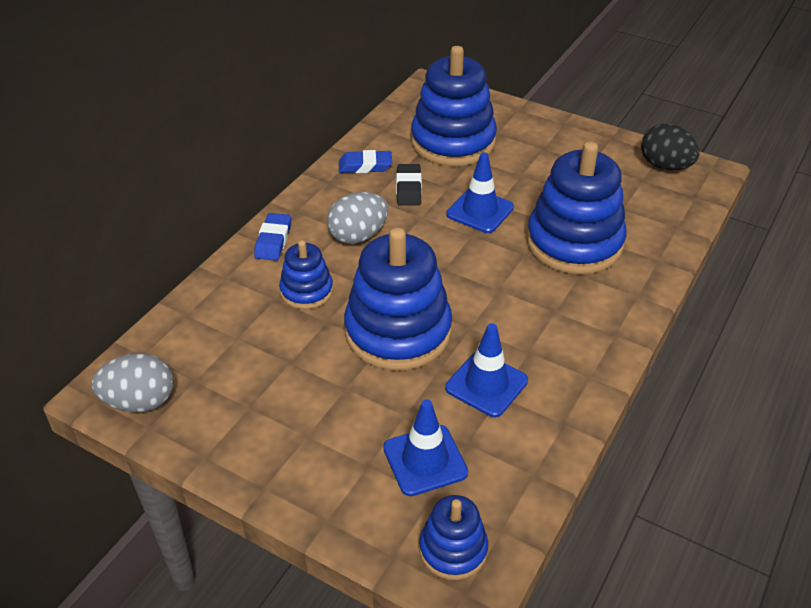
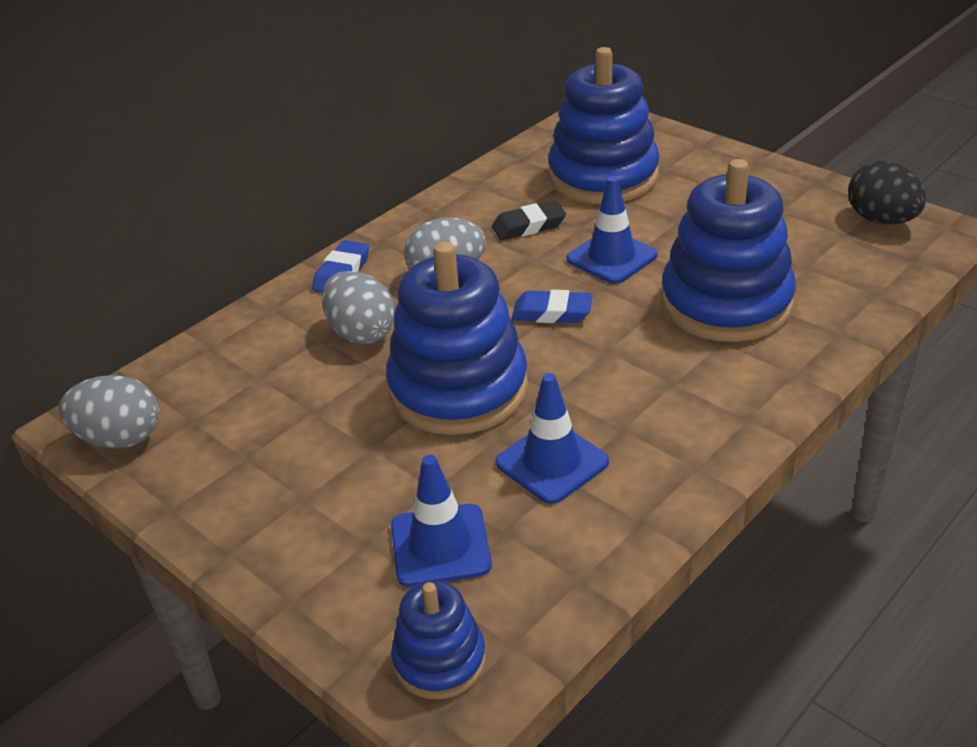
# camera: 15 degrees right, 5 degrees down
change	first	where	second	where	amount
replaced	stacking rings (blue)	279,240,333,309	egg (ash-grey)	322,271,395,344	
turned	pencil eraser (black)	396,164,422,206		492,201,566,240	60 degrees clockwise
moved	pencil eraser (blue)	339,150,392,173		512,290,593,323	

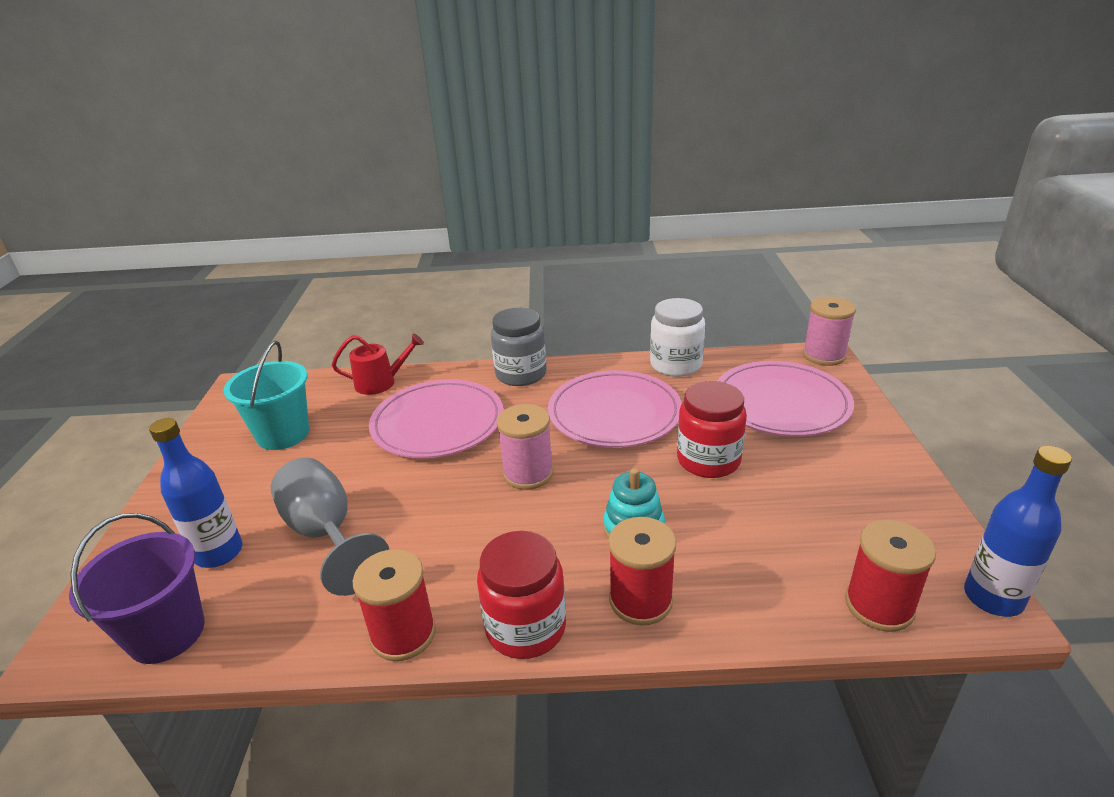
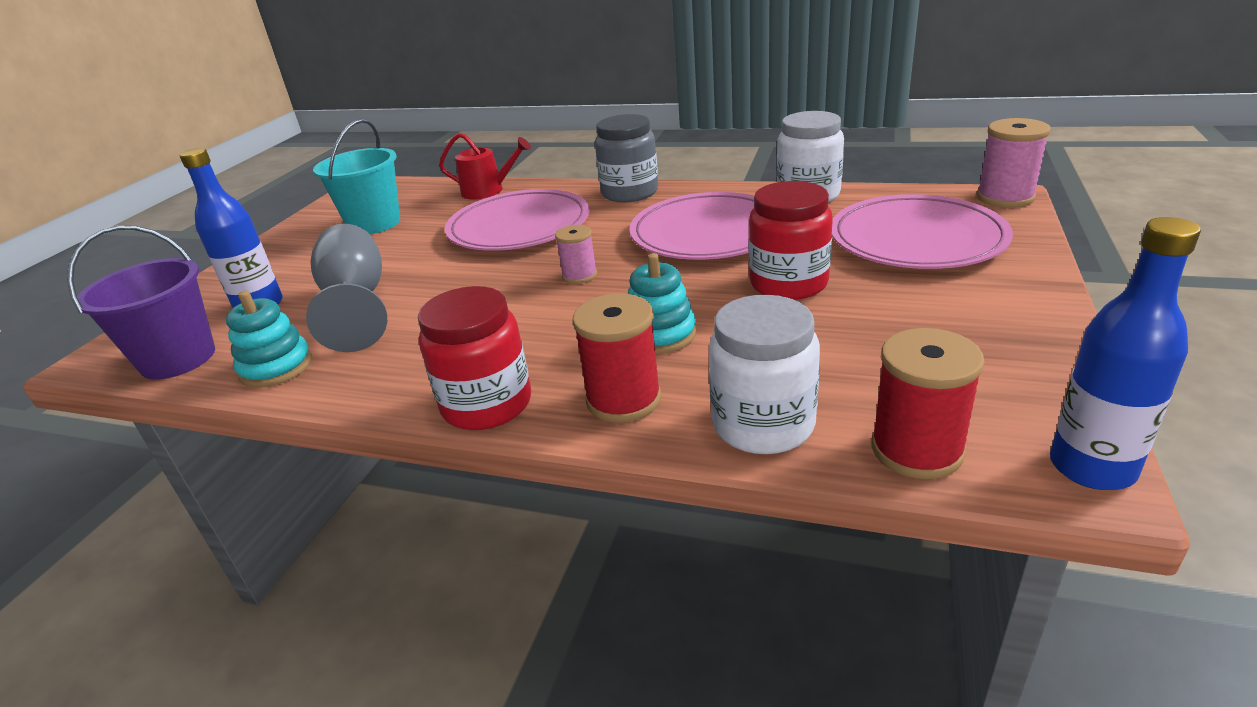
# camera: 20 degrees right, 0 degrees up
change	first	where	second	where	amount
added			stacking rings (aqua)	226,291,312,388	
resized	bobbin (rose-pink)	497,404,553,490		555,225,597,284	x0.62
added			preserve jar (snow-white)	709,295,820,454	
removed	bobbin (red)	353,549,436,661			

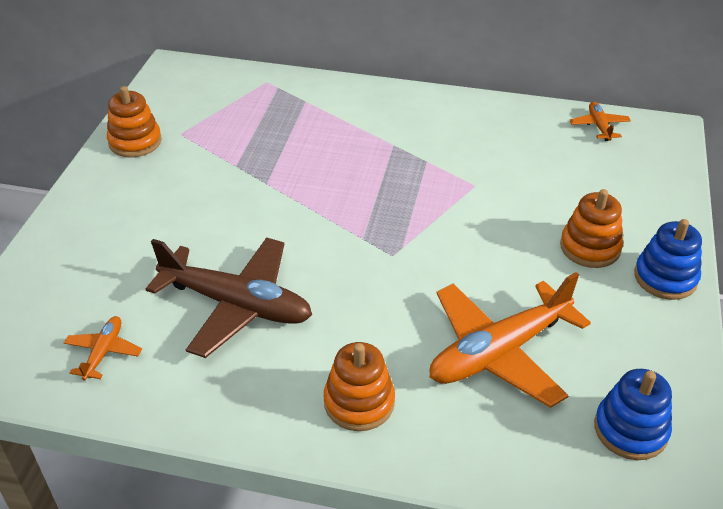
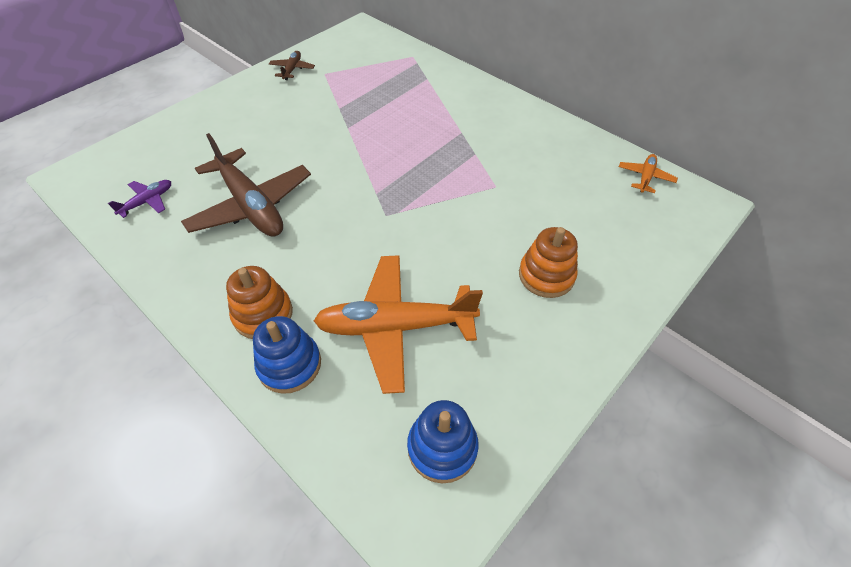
# camera: 30 degrees right, 10 degrees up
change	first	where	second	where	amount
recoloured	plane (orange-coloured)	64,316,142,380	plane (purple)	108,180,171,218	
moved	stacking rings (blue)	634,219,702,300		253,316,321,394	
replaced	stacking rings (orange-coloured)	107,86,162,157	plane (russet)	269,51,315,80	

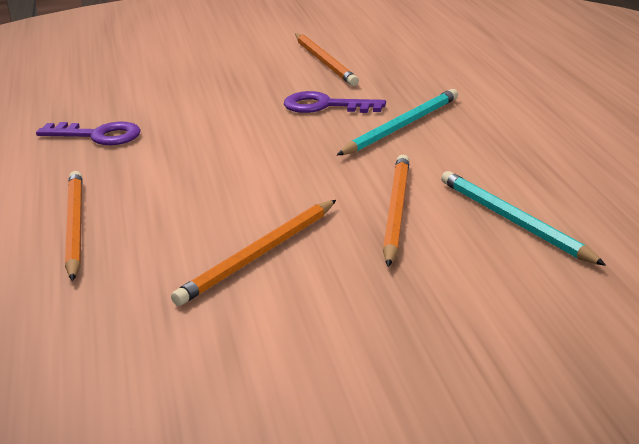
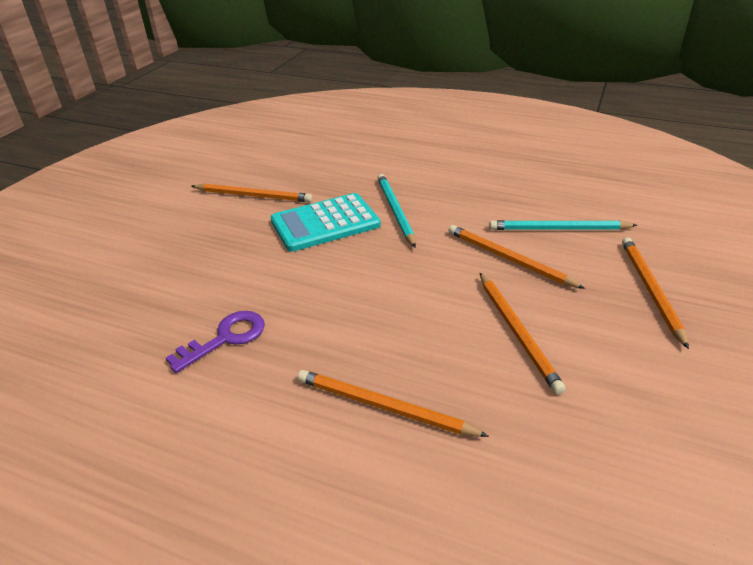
# camera: 55 degrees left, 10 degrees up
change	first	where	second	where	amount
replaced	key (purple)	284,91,386,113	pocket calculator (aqua)	271,193,381,252	
added			lead pencil (orange-coloured)	622,237,689,349	

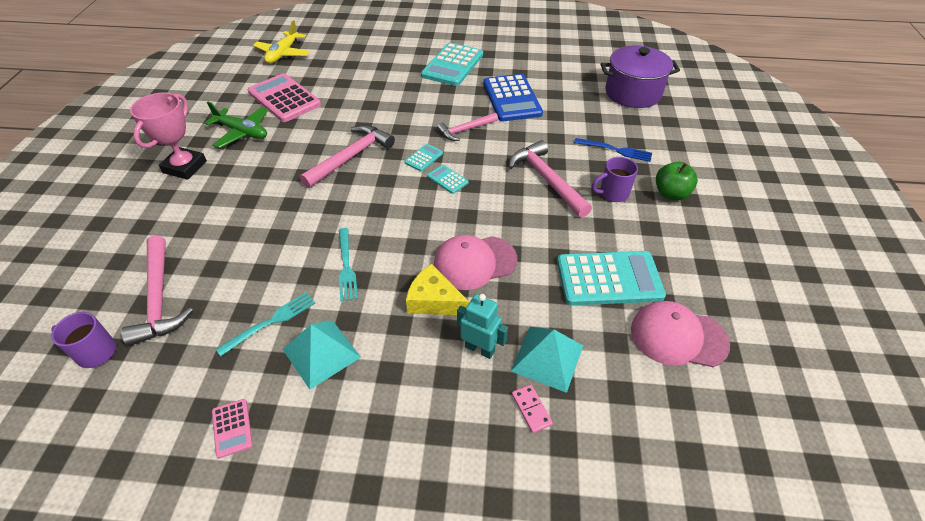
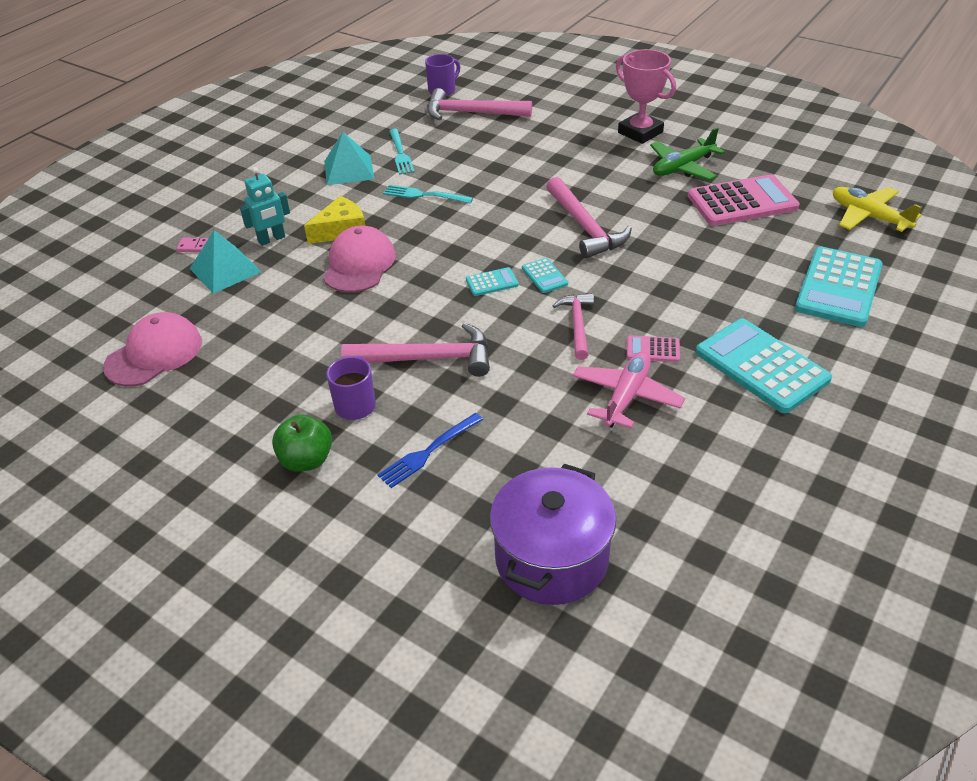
# camera: 120 degrees right, 5 degrees down
change	first	where	second	where	amount
replaced	pocket calculator (blue)	483,74,543,121	plane (rose-pink)	573,352,685,428	
moved	pocket calculator (rose-pink)	212,399,253,458		627,335,680,362	
moved	pocket calculator (aqua)	557,251,666,305		795,247,883,327	

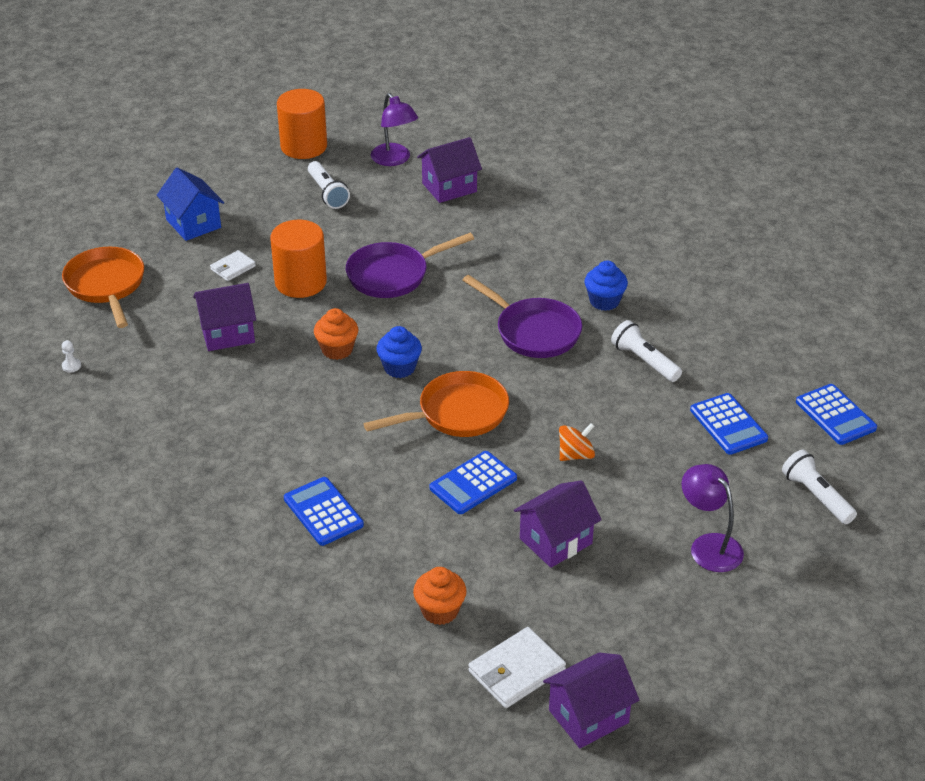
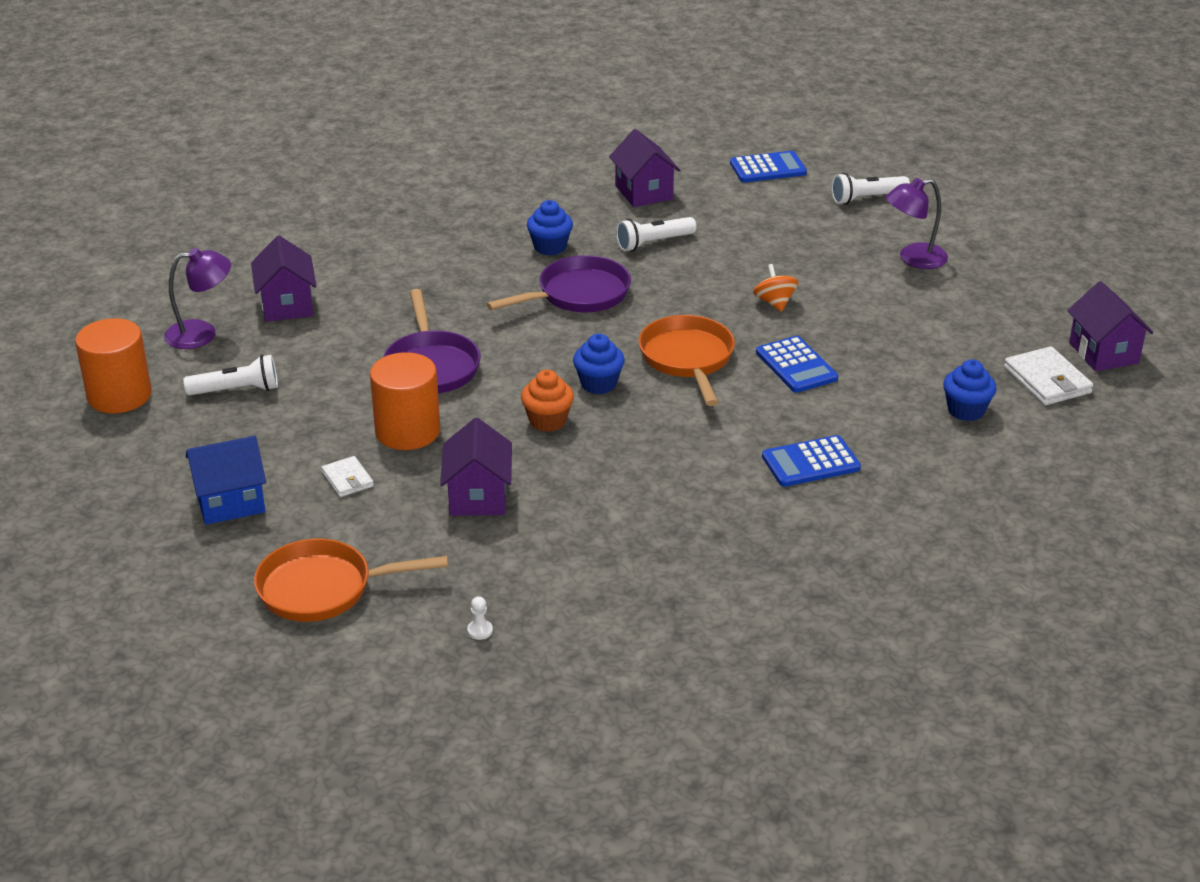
# camera: 75 degrees left, 5 degrees down
change	first	where	second	where	amount
moved	toy house (purple)	514,480,601,568		609,129,680,207	
recoloured	fairy cake (orange-coloured)	413,567,467,625	fairy cake (blue)	943,359,997,421	
removed	pocket calculator (blue)	690,393,768,455			

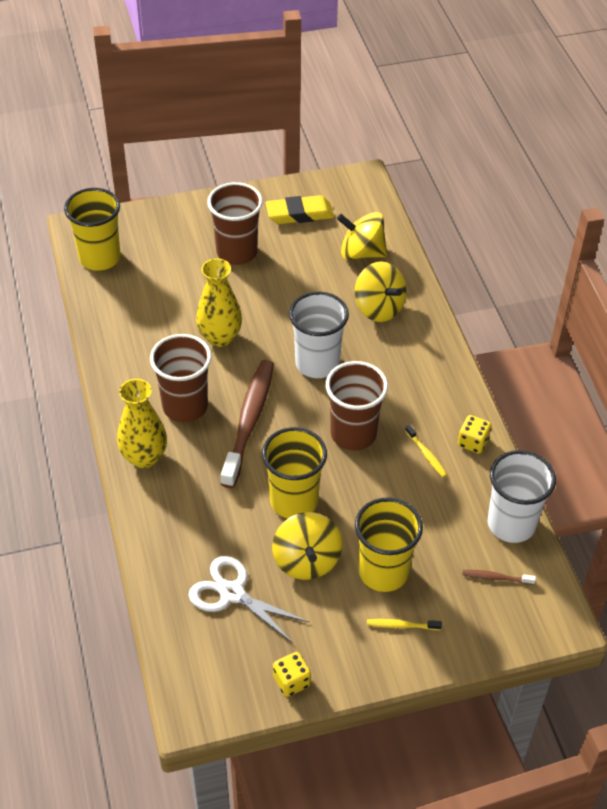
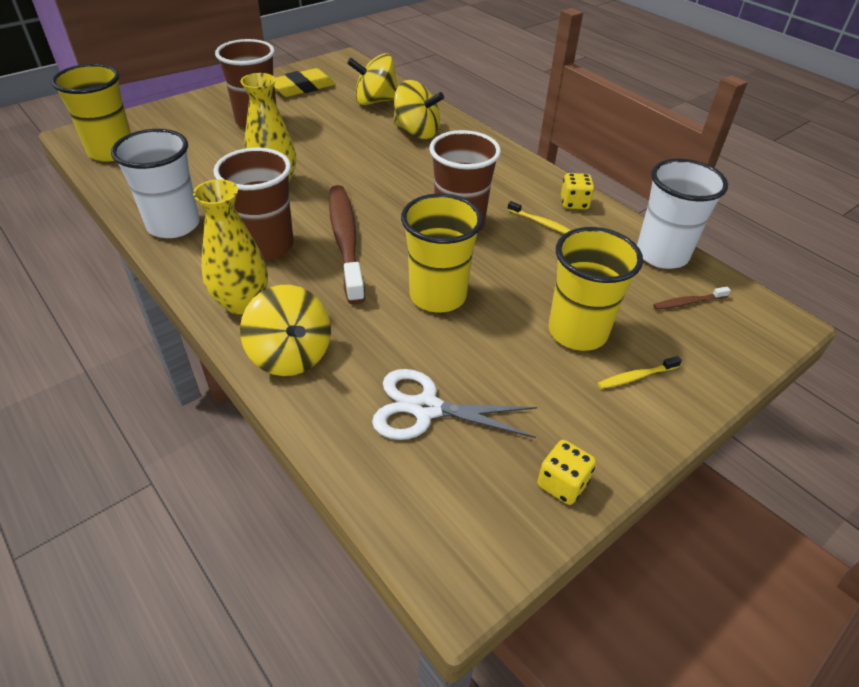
# camera: 25 degrees left, 5 degrees down
change	first	where	second	where	amount
moved	cup (snow-white)	289,292,349,378		111,129,200,238	
moved	whirligig (yellow)	272,512,342,580		240,285,331,376	

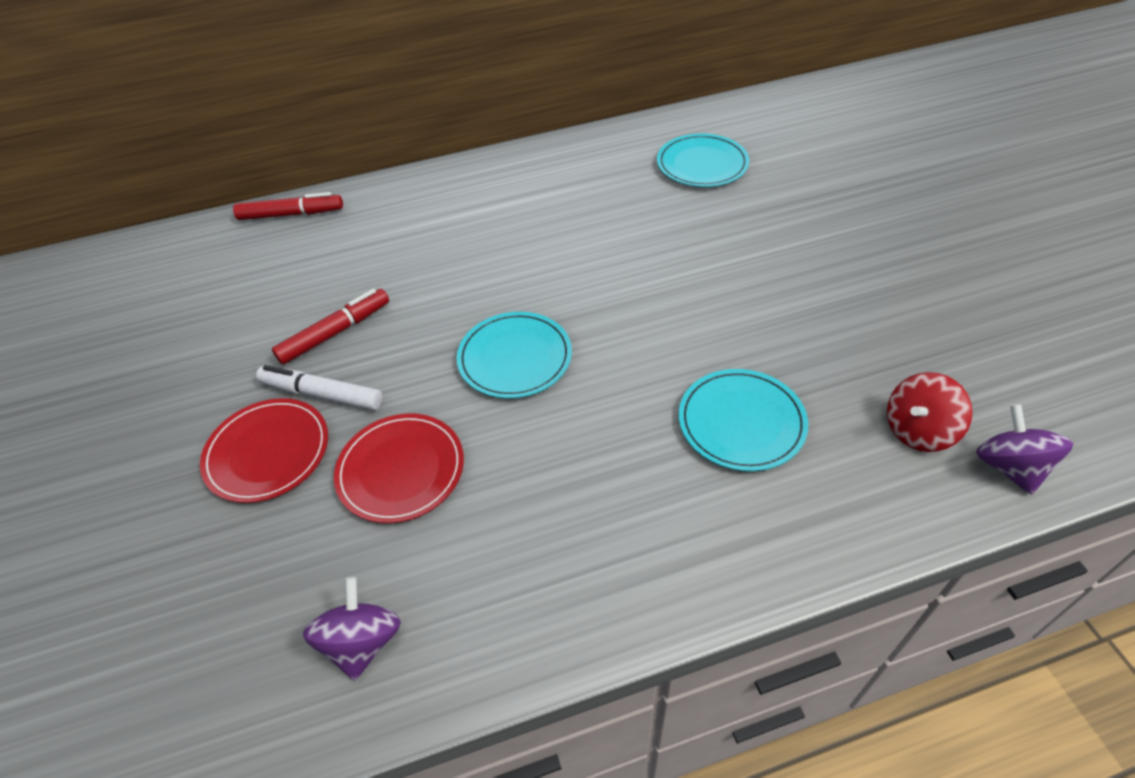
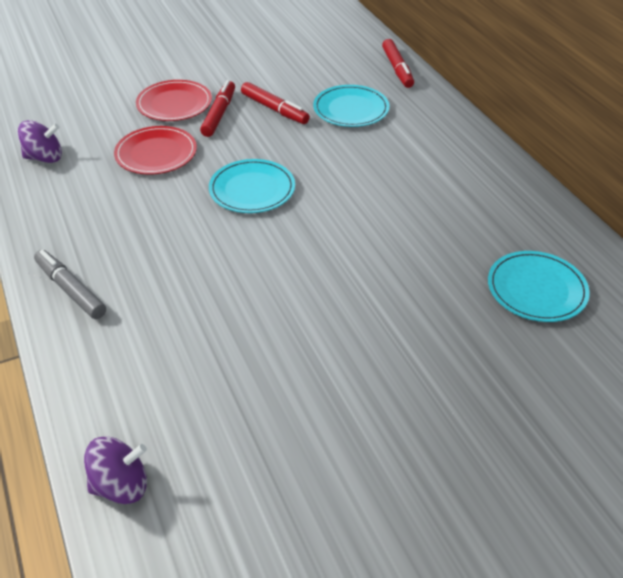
# camera: 80 degrees right, 5 degrees down
change	first	where	second	where	amount
added			marker (ash-grey)	34,250,106,319	
recoloured	marker (snow-white)	256,365,382,410	marker (red)	200,80,235,137	
moved	plate (aqua)	679,369,808,471		313,85,390,127	
removed	whirligig (red)	887,372,973,452			

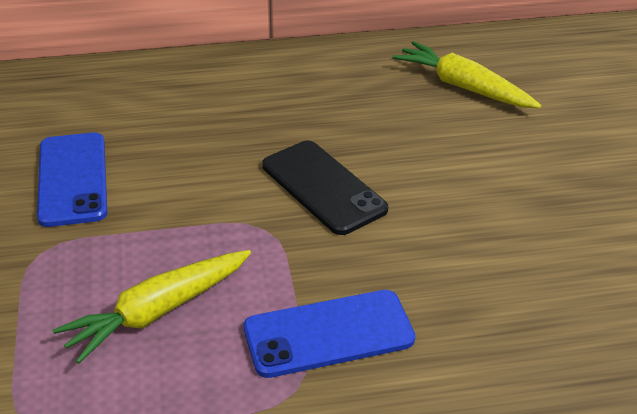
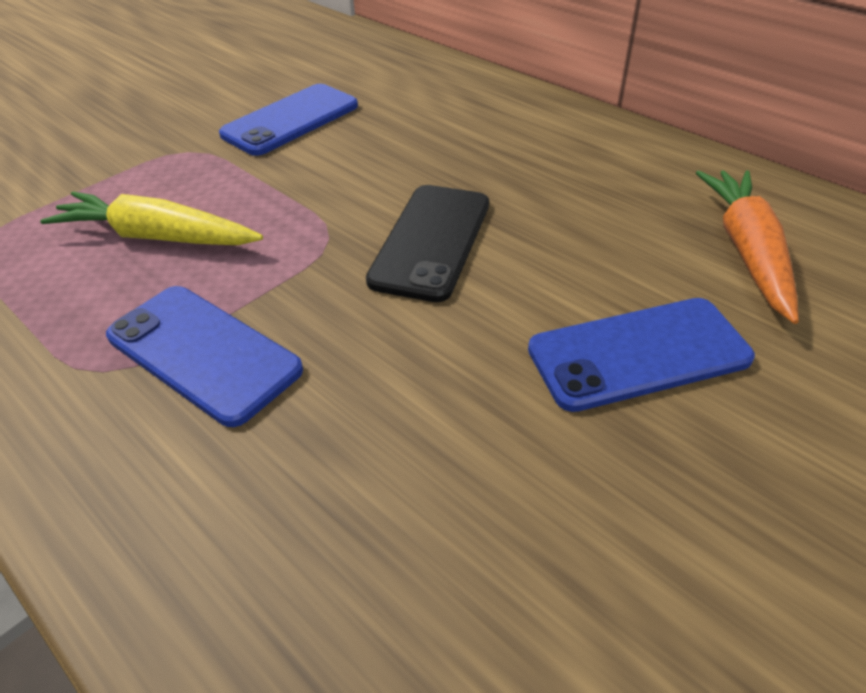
# camera: 55 degrees right, 5 degrees up
change	first	where	second	where	amount
added			smartphone (blue)	528,298,755,412	
recoloured	root vegetable (yellow)	392,41,541,108	root vegetable (orange-coloured)	696,170,799,324	

